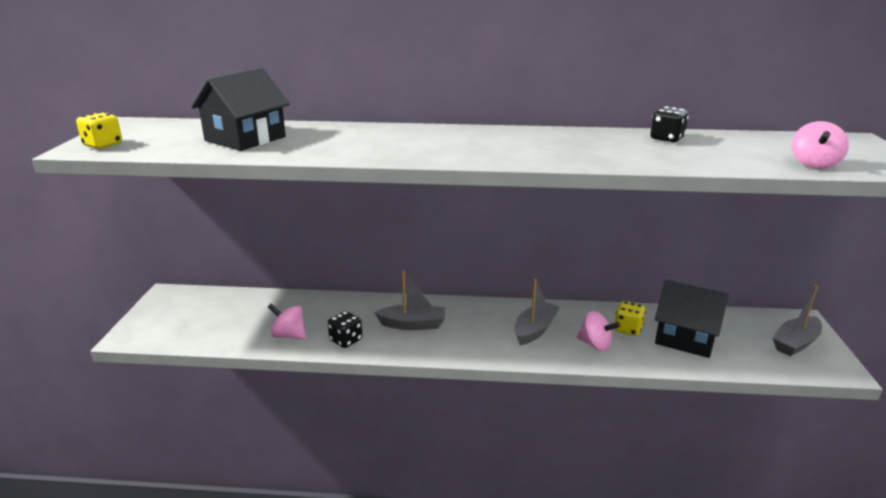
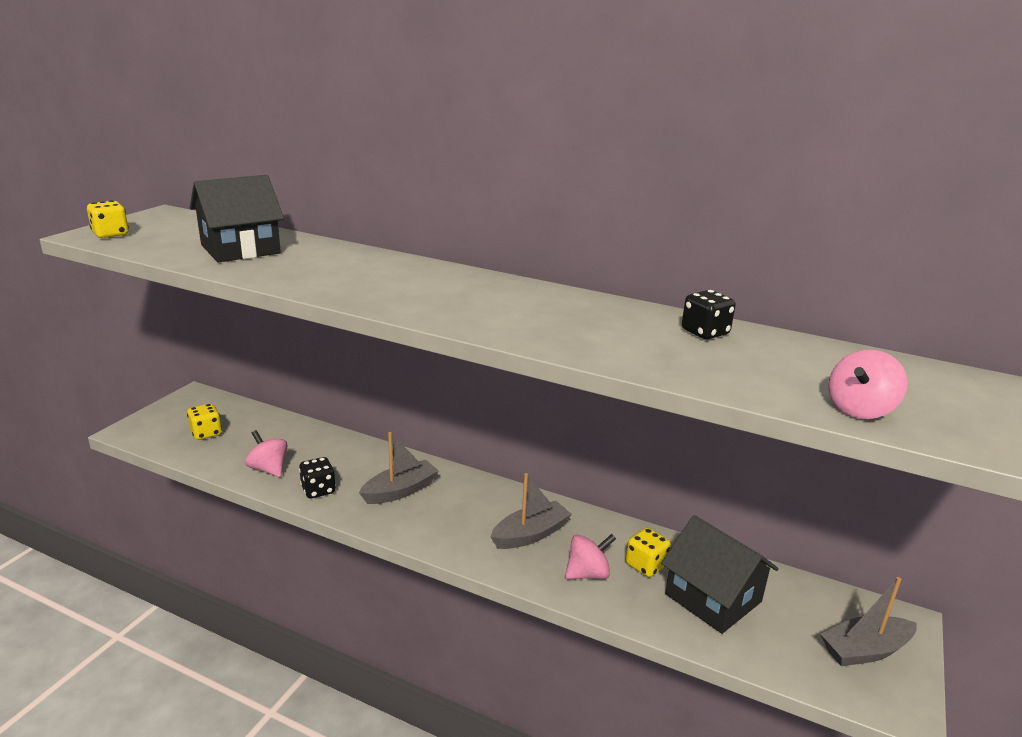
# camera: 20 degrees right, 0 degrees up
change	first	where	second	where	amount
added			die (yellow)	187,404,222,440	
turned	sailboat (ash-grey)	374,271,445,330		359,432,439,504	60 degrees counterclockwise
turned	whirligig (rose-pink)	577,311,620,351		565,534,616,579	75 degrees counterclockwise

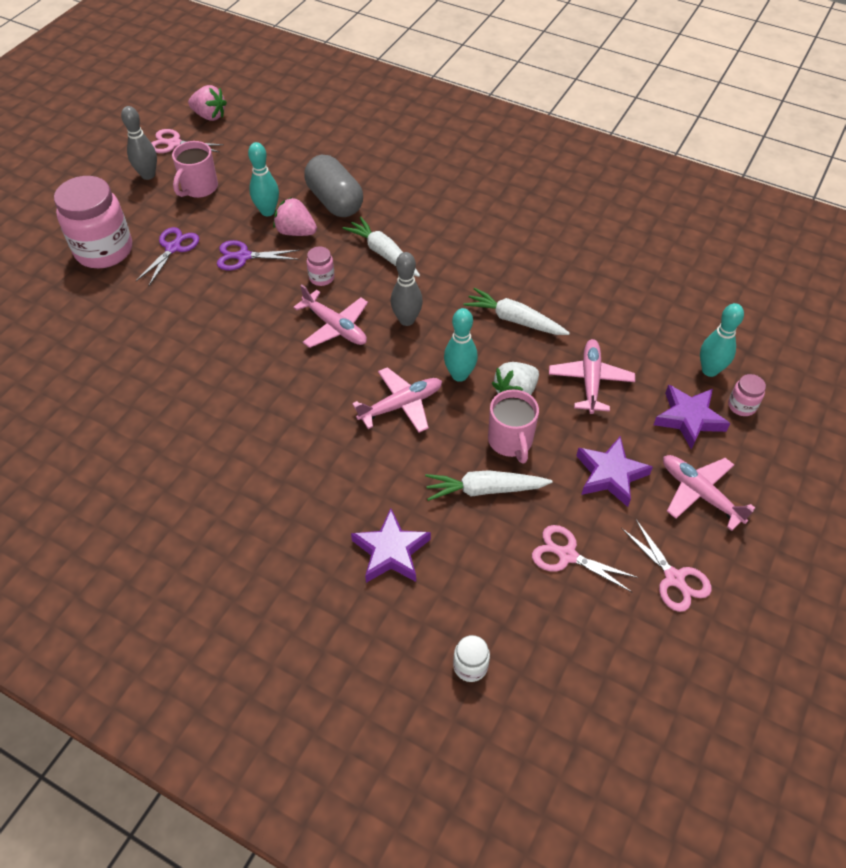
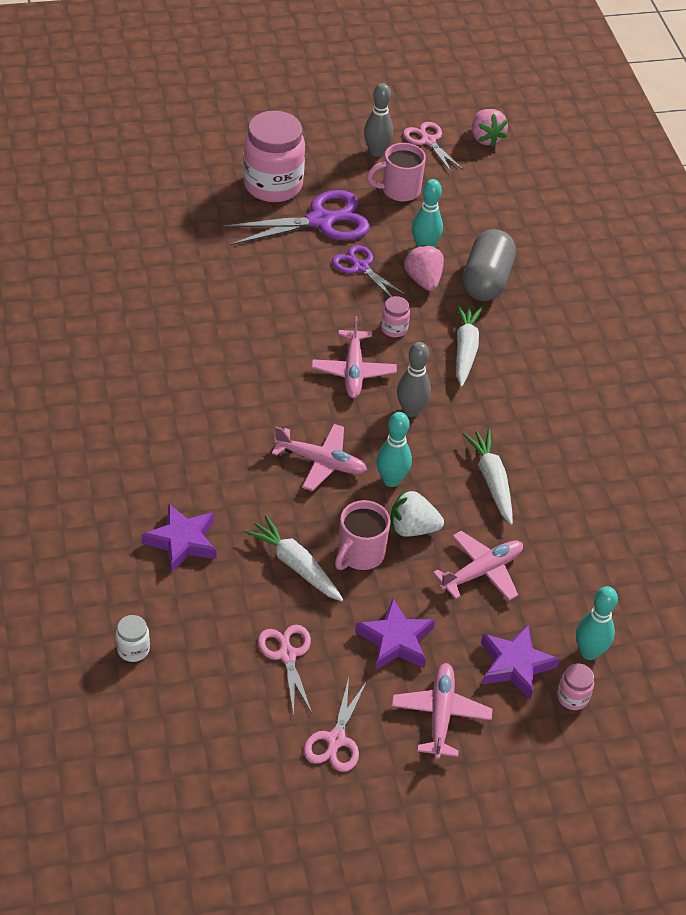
# camera: 45 degrees right, 5 degrees down
change	first	where	second	where	amount
resized	pair of scissors (purple)	136,227,199,286		223,190,370,245	x1.71

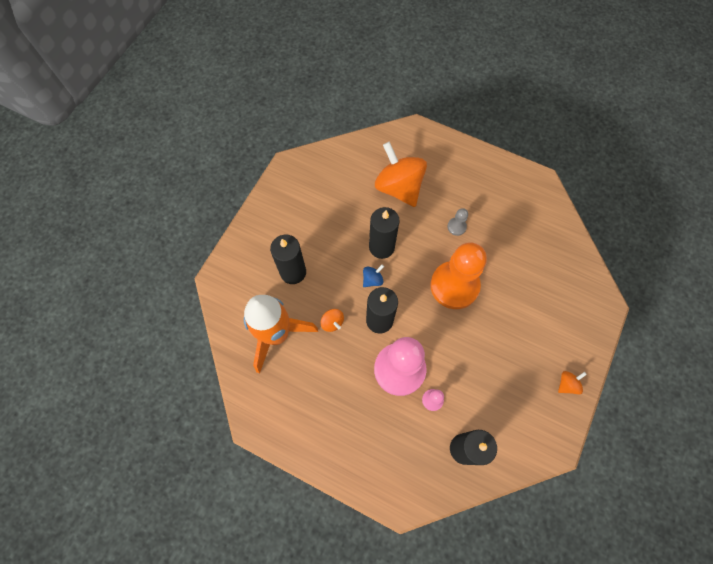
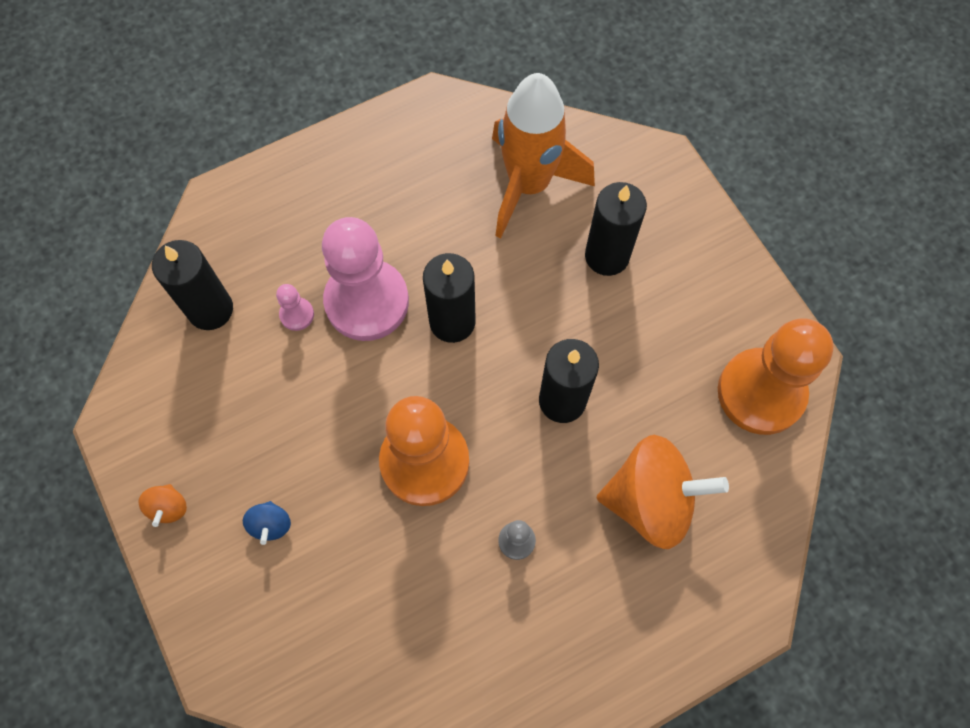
# camera: 125 degrees right, 0 degrees up
change	first	where	second	where	amount
moved	whirligig (blue)	363,265,384,287		243,501,291,545	
added			chess pawn (orange-coloured)	718,318,834,435	
removed	whirligig (orange-coloured)	320,309,344,332			

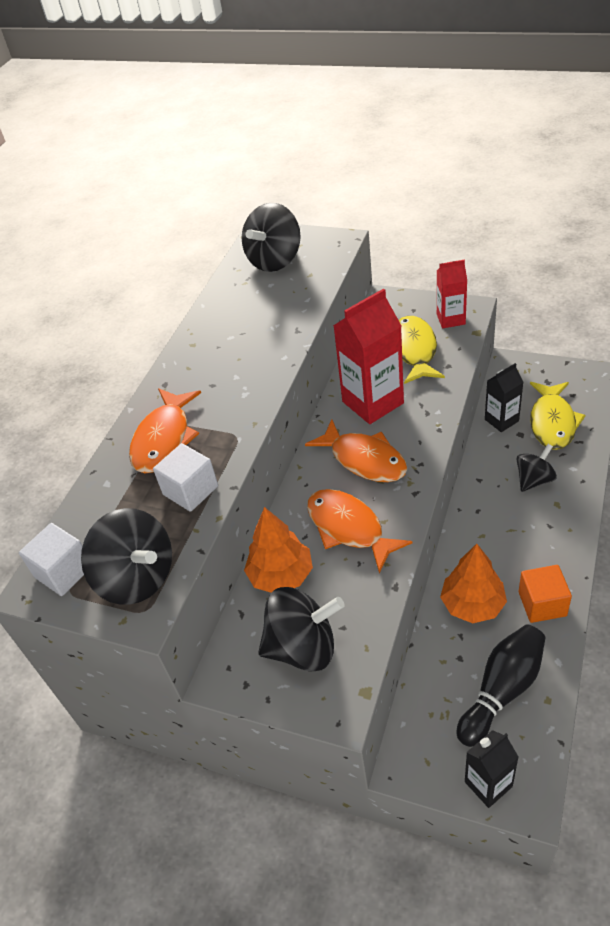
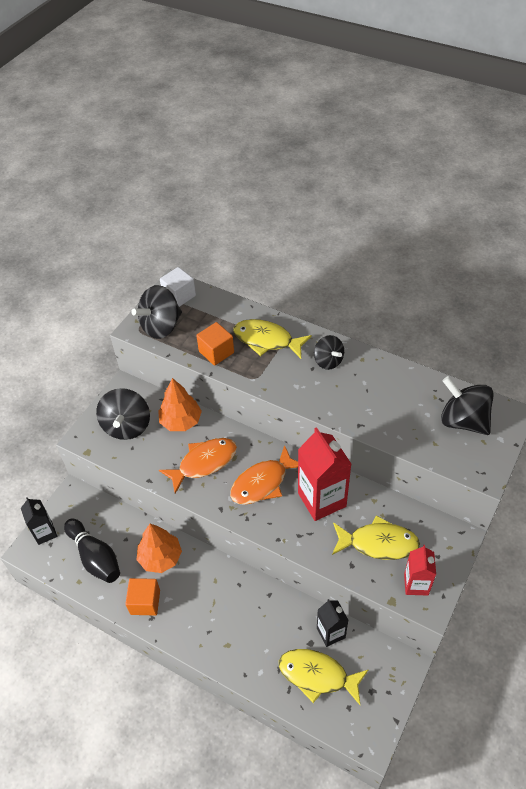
# camera: 95 degrees right, 5 degrees up
change	first	where	second	where	amount
recoloured	cube (snow-white)	153,443,218,512	cube (orange-coloured)	196,322,234,366	
recoloured	fish figure (orange-coloured)	129,388,201,473	fish figure (yellow)	233,319,312,359	
moved	whirligig (black)	517,444,557,492		314,335,344,370	

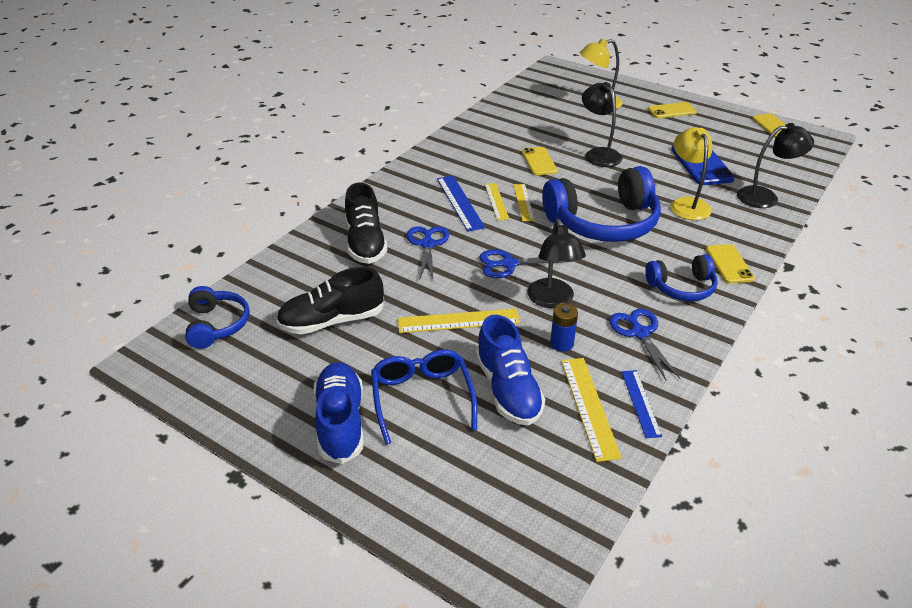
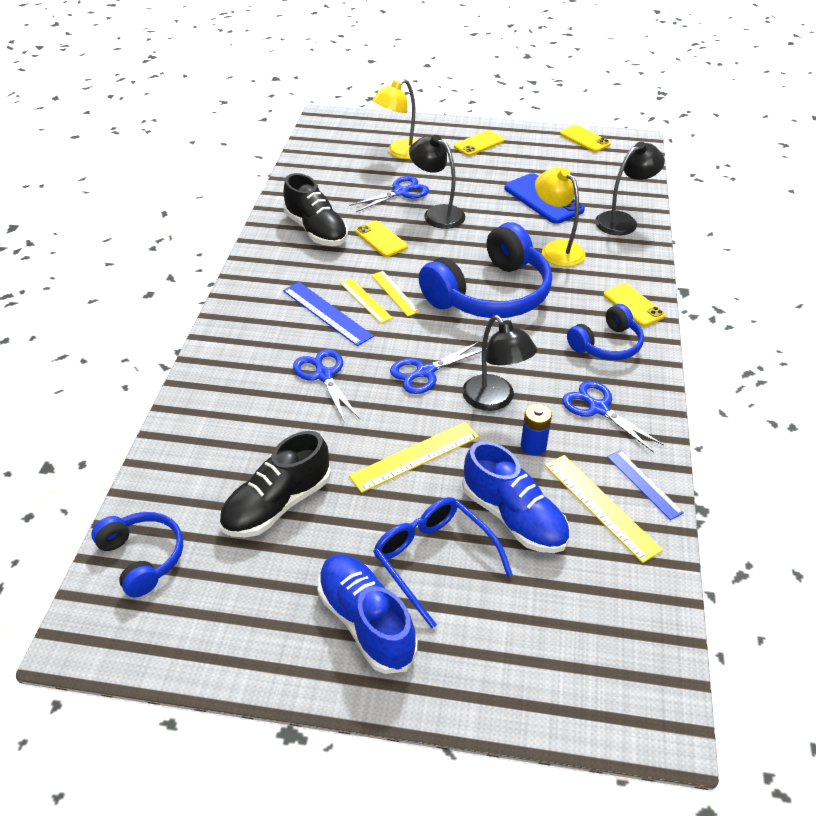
# camera: 25 degrees left, 5 degrees up
change	first	where	second	where	amount
moved	lace-up shoe (black)	345,183,387,264		283,173,348,246	
added			pair of scissors (blue)	350,176,429,212	

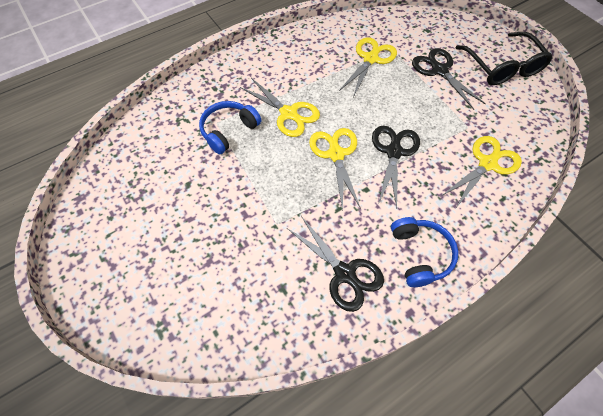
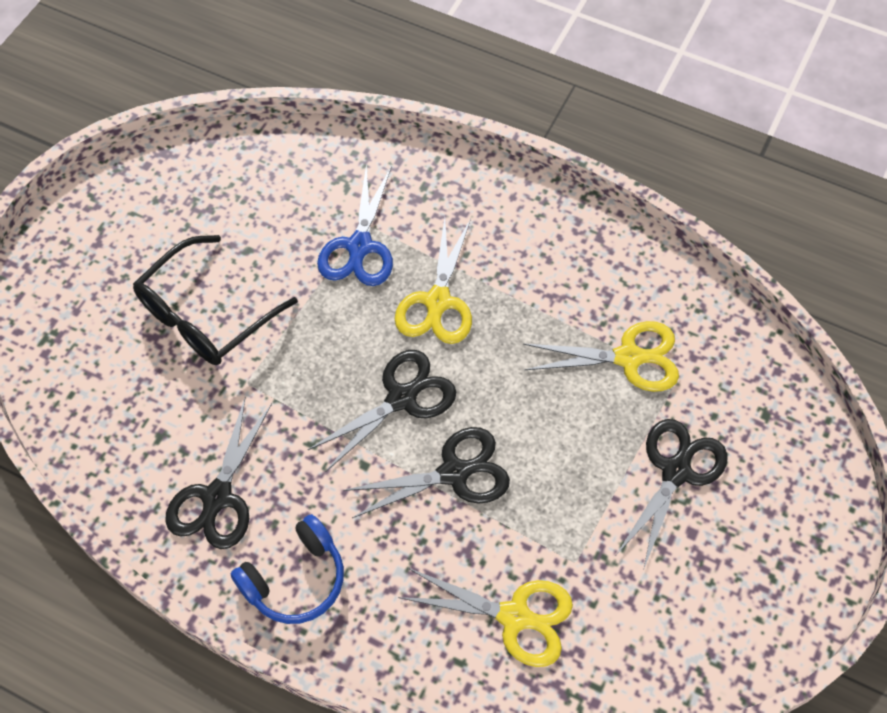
# camera: 60 degrees right, 0 degrees up
change	first	where	second	where	amount
moved	eyeglasses (black)	455,32,553,85		133,235,298,365	
recoloured	pair of scissors (yellow)	309,128,361,211	pair of scissors (black)	308,350,456,472	
replaced	headset (blue)	199,101,261,155	pair of scissors (blue)	317,164,393,286	

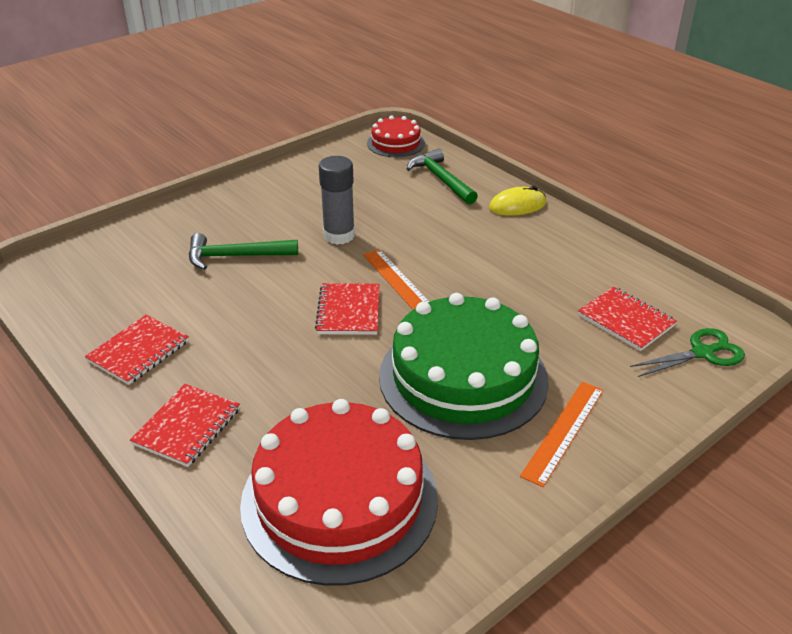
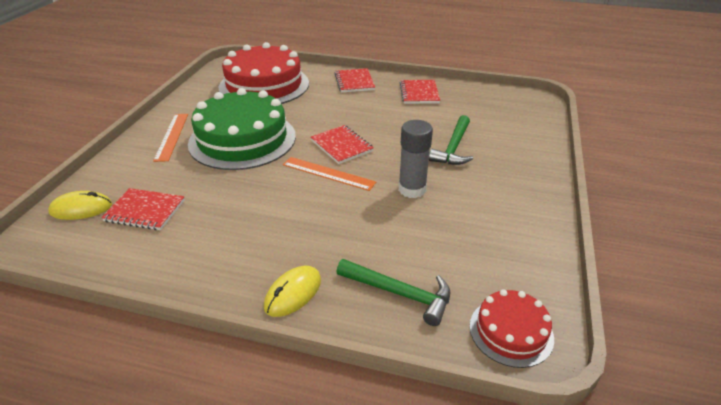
# camera: 145 degrees right, 0 degrees up
change	first	where	second	where	amount
replaced	pair of scissors (leaf-green)	630,328,745,377	mouse (yellow)	48,191,112,220	
turned	claw hammer (leaf-green)	189,233,298,270		429,115,473,165	150 degrees clockwise

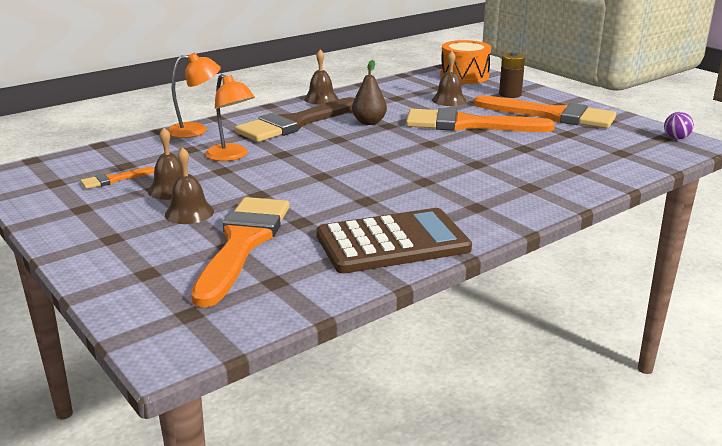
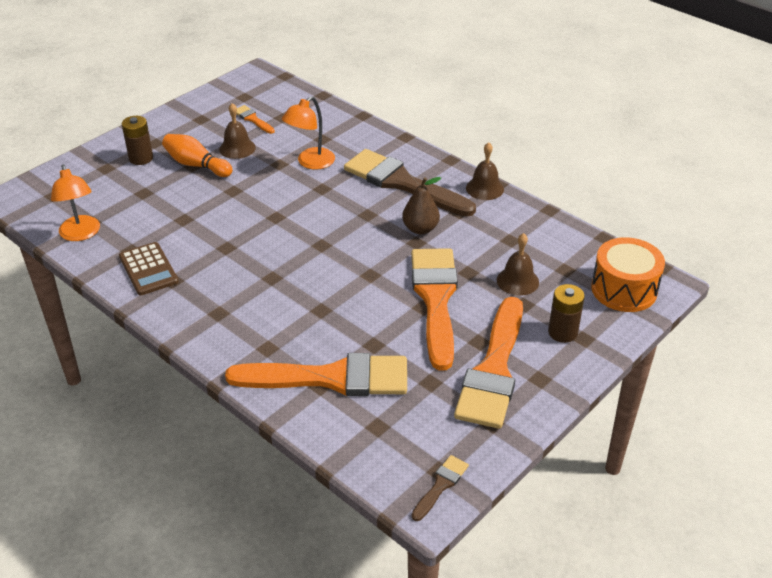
# camera: 80 degrees right, 15 degrees up
change	first	where	second	where	amount
moved	desk lamp (orange-coloured)	168,53,221,138		51,165,100,241	
resized	pocket calculator (russet)	316,208,472,273		119,242,179,295	x0.61
added			power cell (russet)	122,116,153,165	
replaced	bell (russet)	165,147,214,224	skittle (orange-coloured)	162,134,233,177	
moved	paintbrush (orange-coloured)	191,197,289,308		225,353,407,396	
replaced	ball (purple)	664,112,694,140	paintbrush (russet)	412,455,469,521	

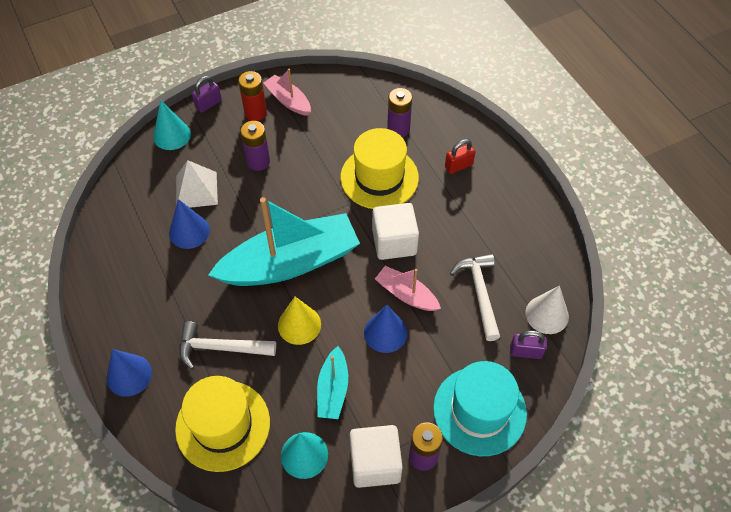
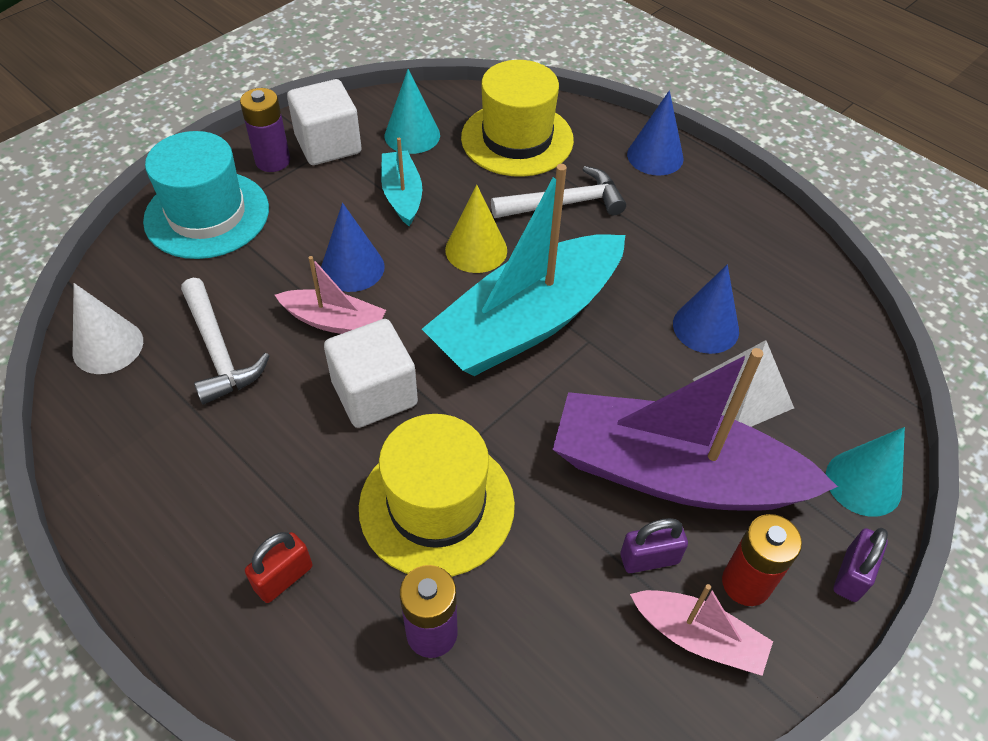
# camera: 160 degrees right, 5 degrees down
change	first	where	second	where	amount
replaced	power cell (purple)	240,121,270,171	sailboat (purple)	553,348,838,511	
moved	lock (purple)	510,331,547,359		620,518,688,573	

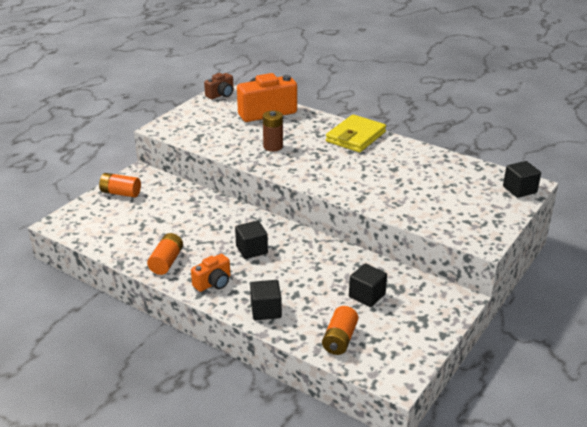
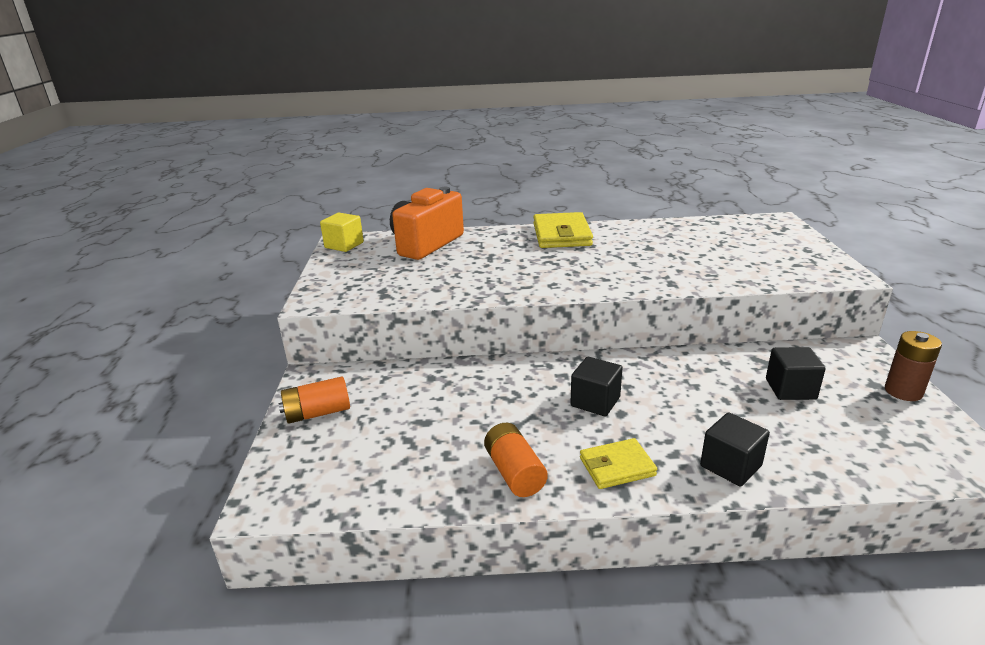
# camera: 35 degrees left, 5 degrees down
change	first	where	second	where	amount
replaced	camera (russet)	204,73,234,99	cube (yellow)	320,213,364,252	
replaced	camera (orange-coloured)	191,254,231,292	wallet (yellow)	580,438,657,489	
moved	power cell (russet)	263,110,283,152		885,331,942,401	
removed	power cell (orange-coloured)	322,306,358,355			
removed	cube (black)	503,161,541,198			

